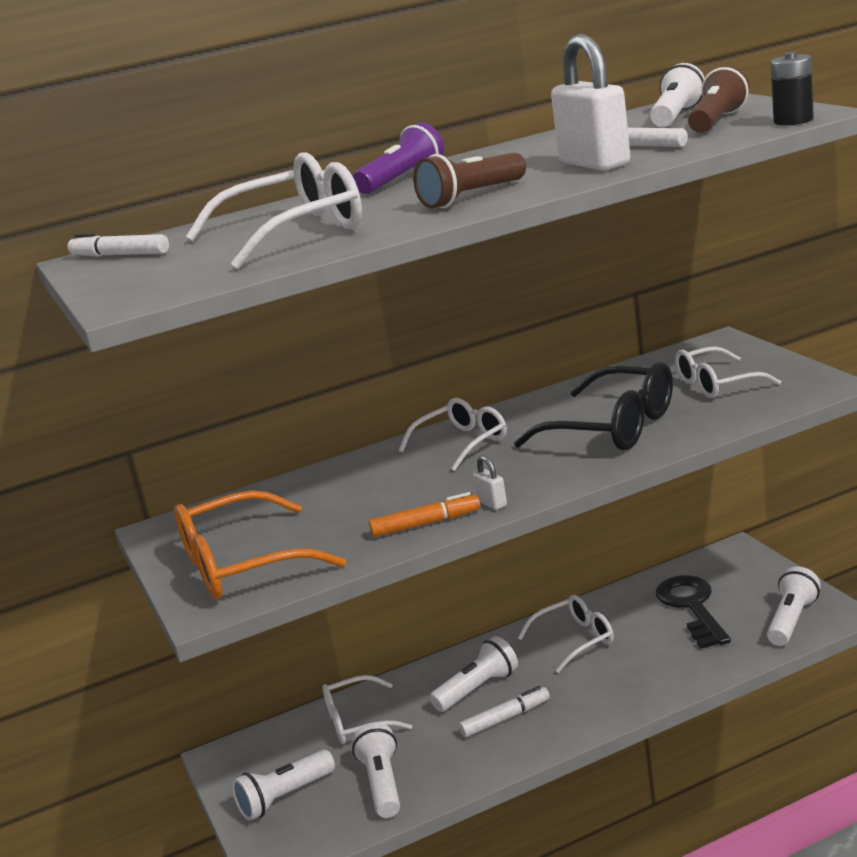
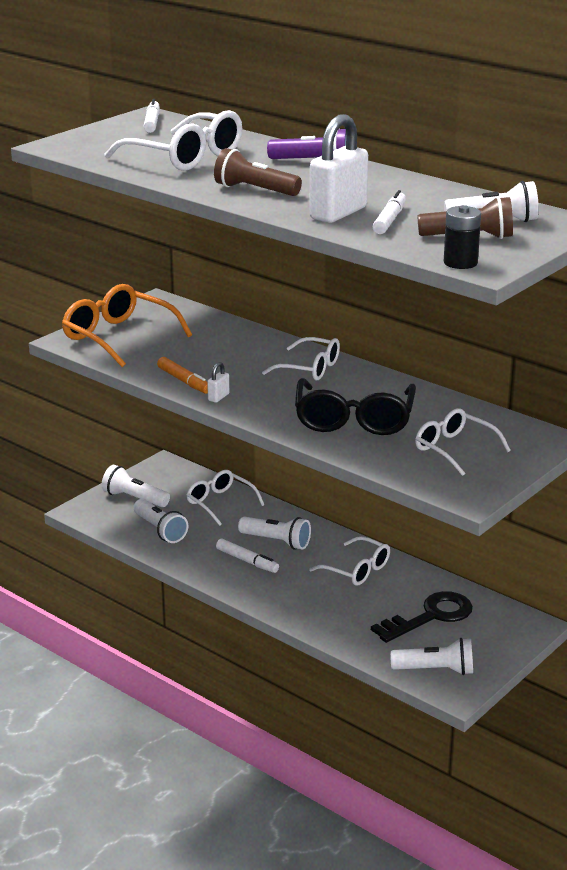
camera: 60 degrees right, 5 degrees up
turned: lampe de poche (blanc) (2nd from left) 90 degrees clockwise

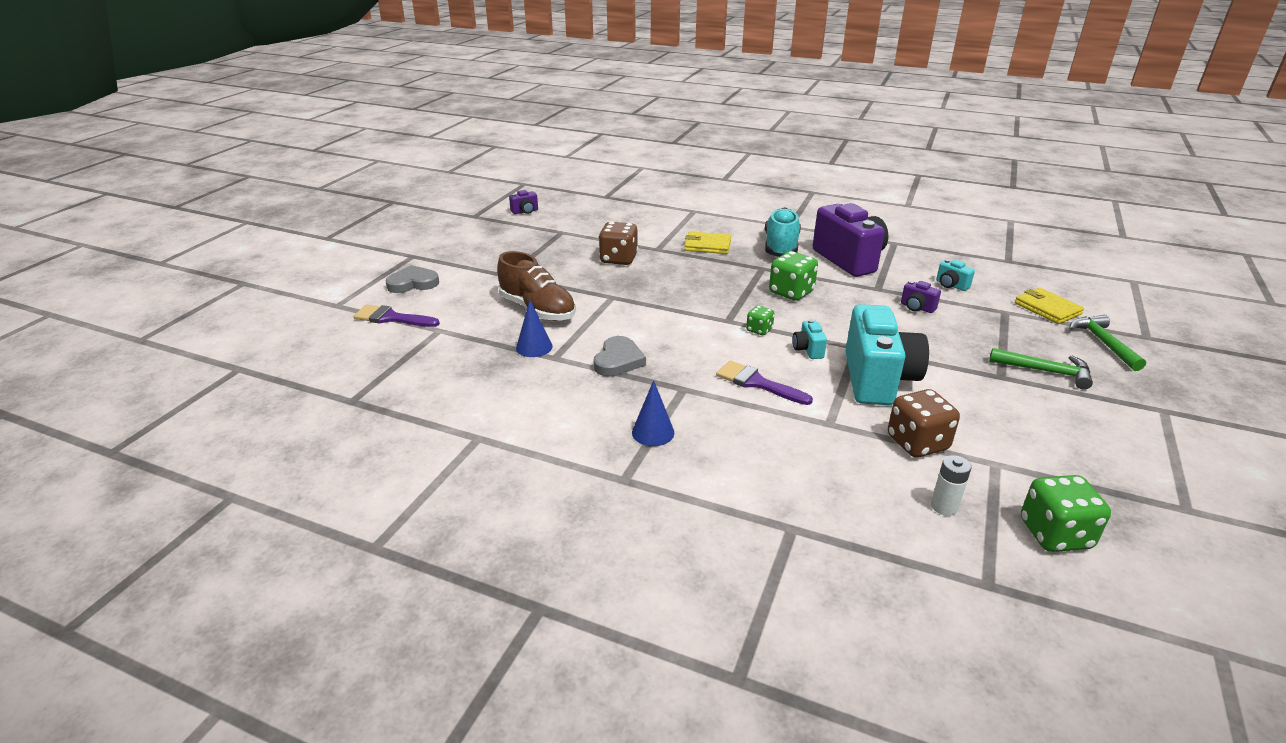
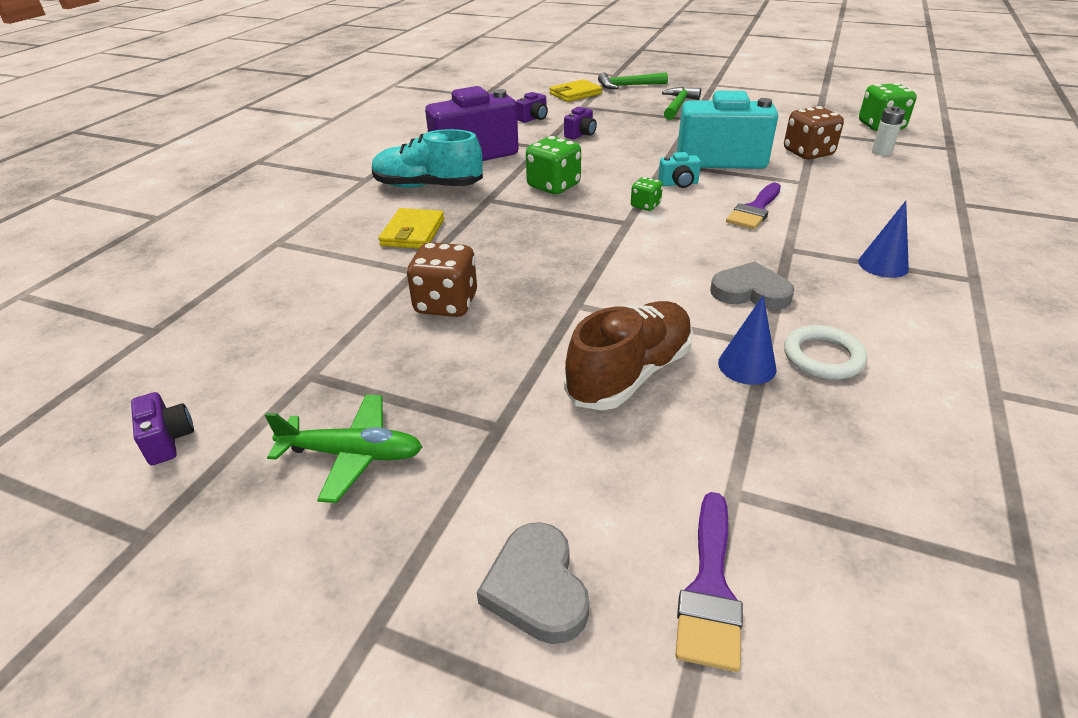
camera: 90 degrees left, 5 degrees up
added: anneau (blanc); avion (vert)
recoloured: appareil photo (turquoise) (3rd from left) to appareil photo (violet) (3rd from left)

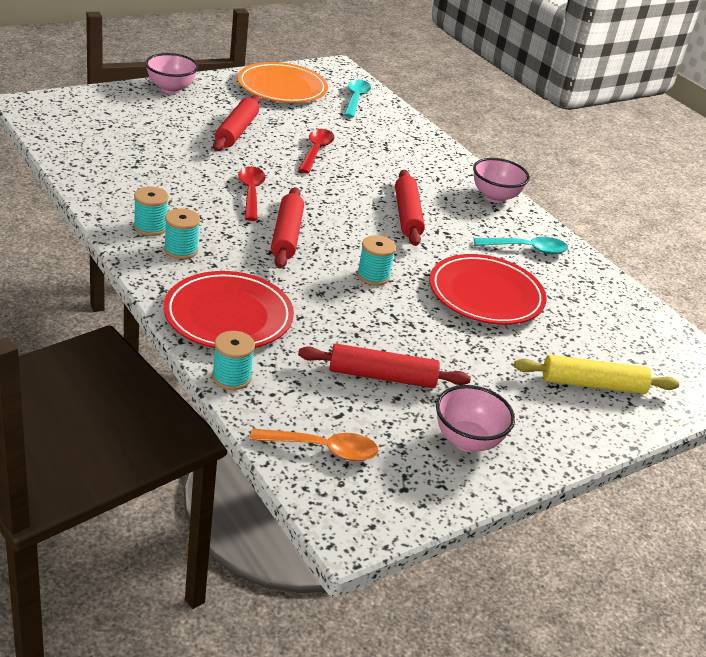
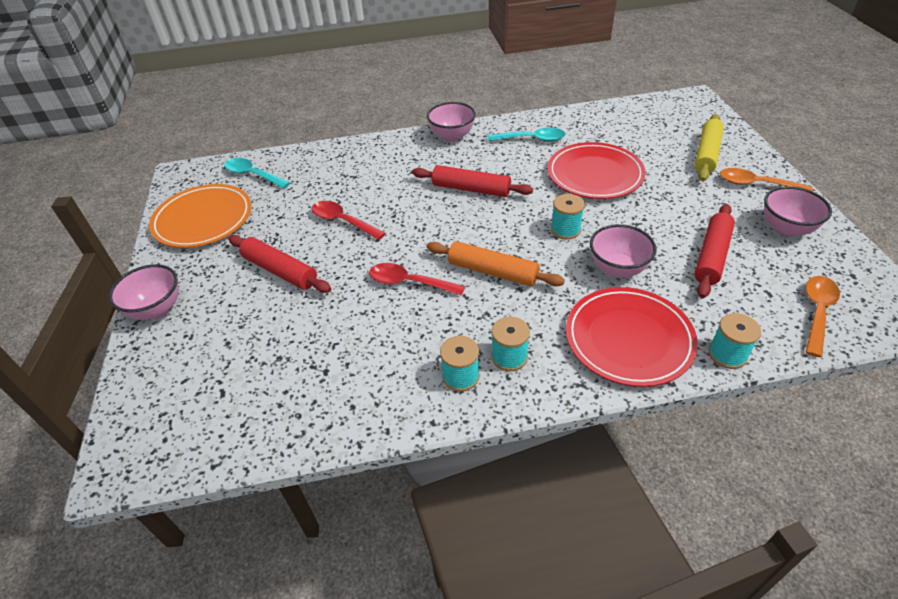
camera: 60 degrees left, 10 degrees up
added: cuillère (orange) (1st from left); bol (rose) (3rd from left)
recoloured: rouleau à pâtisserie (rouge) (2nd from left) to rouleau à pâtisserie (orange)
turned: cuillère (turquoise) (2nd from left) 75 degrees clockwise

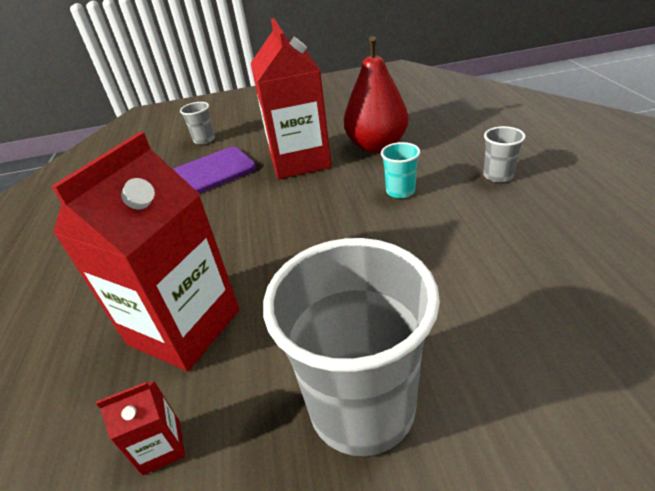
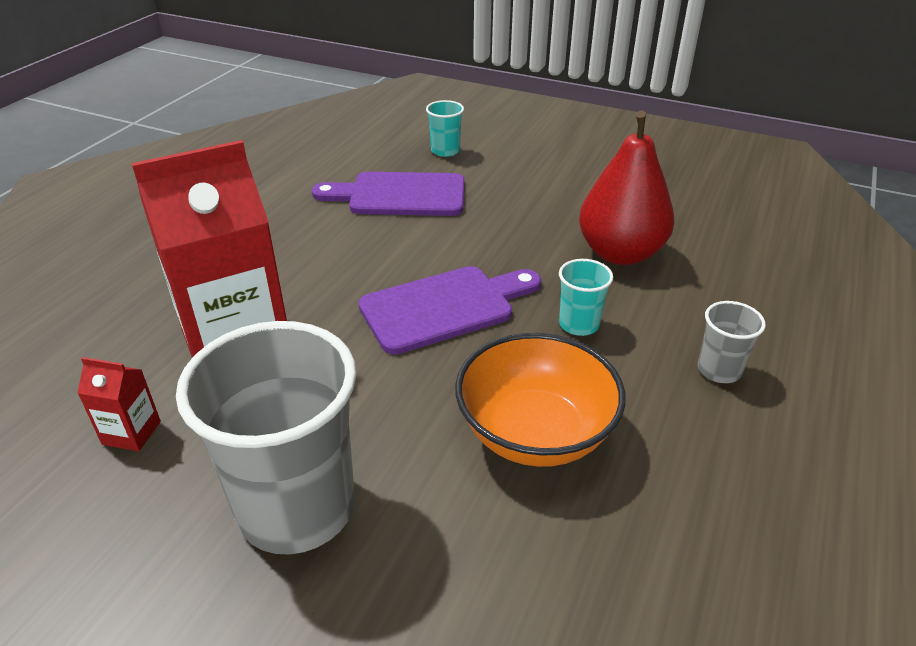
camera: 30 degrees right, 0 degrees up
removed: brique de lait (rouge) (3rd from left)
added: planche à découper (violet) (2nd from left); bol (orange)
recoloured: gobelet (gris) (1st from left) to gobelet (turquoise) (1st from left)

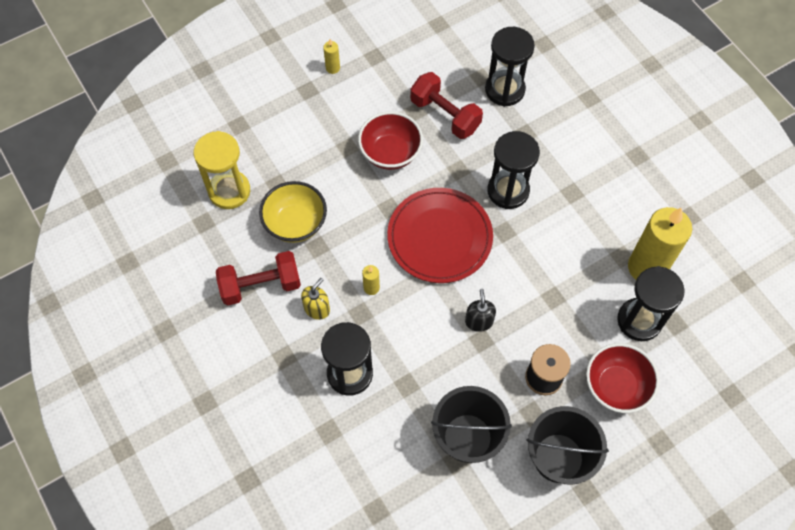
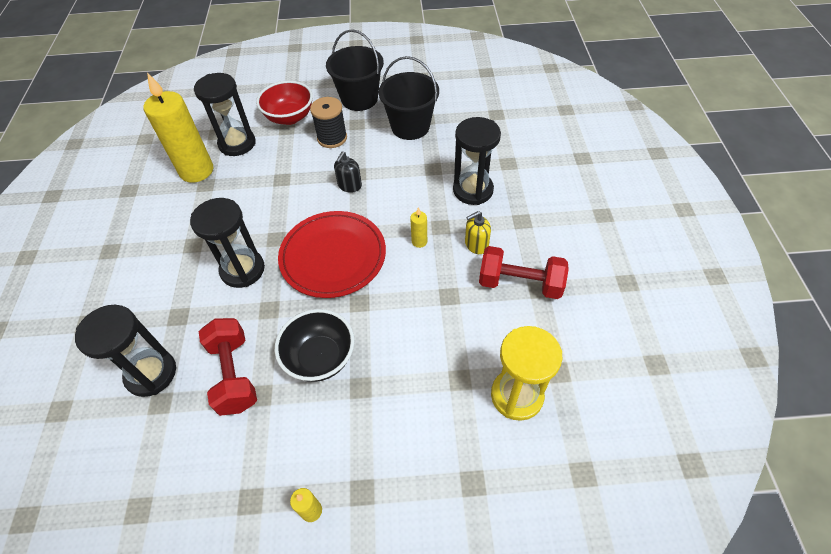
camera: 150 degrees left, 10 degrees down
removed: bol (jaune)
recoloured: bol (rouge) (1st from left) to bol (noir)

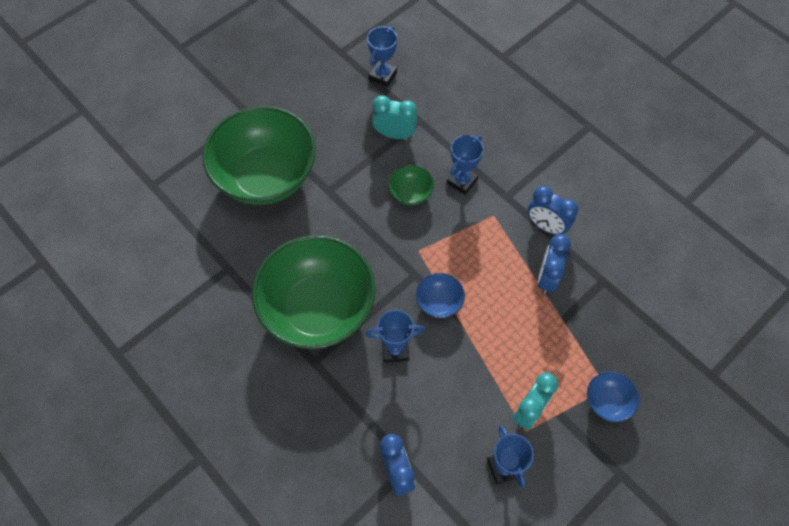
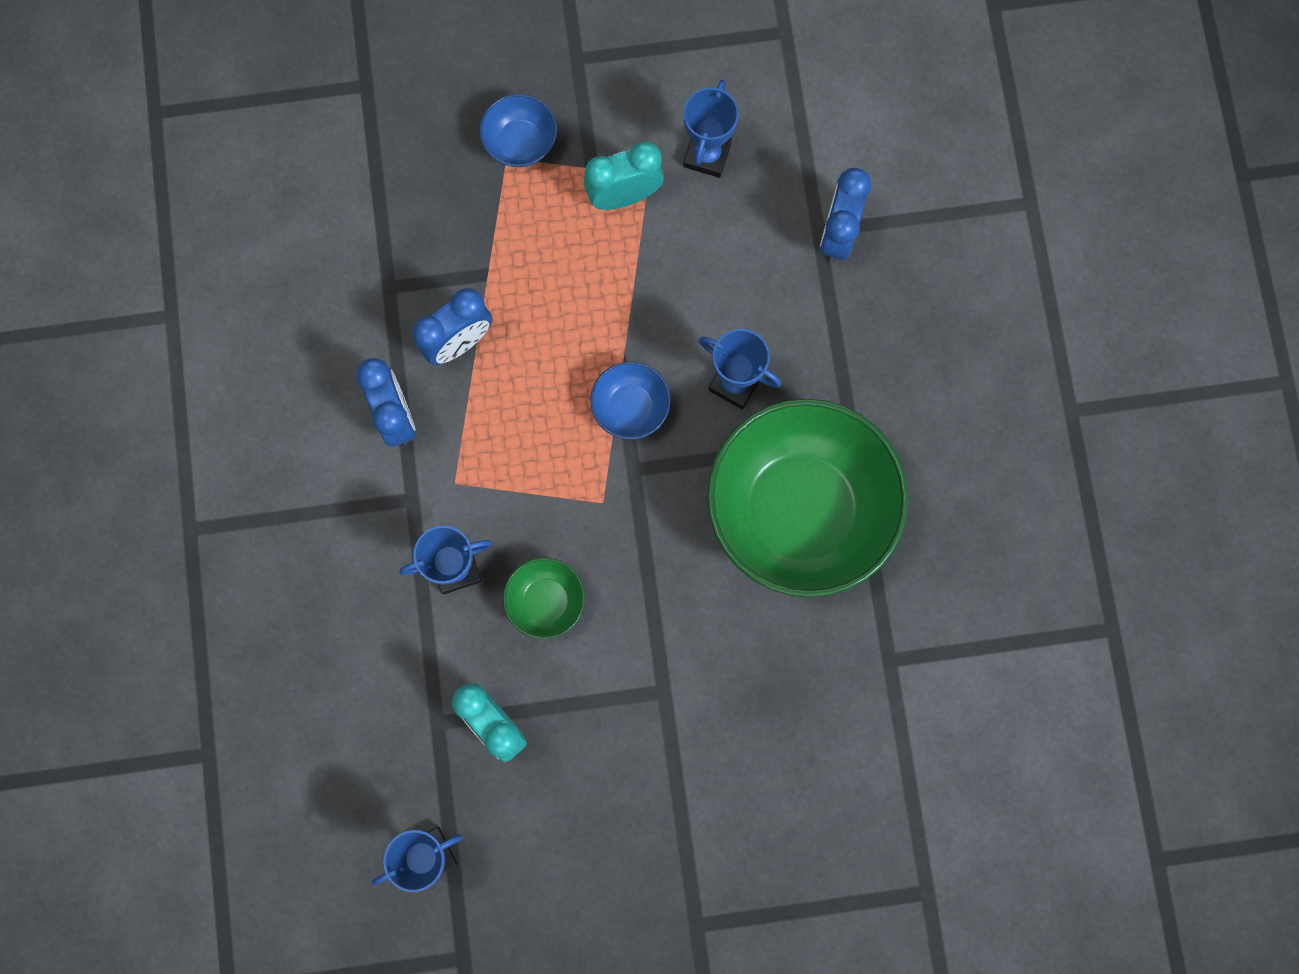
camera: 145 degrees left, 15 degrees up
removed: bol (vert) (1st from left)

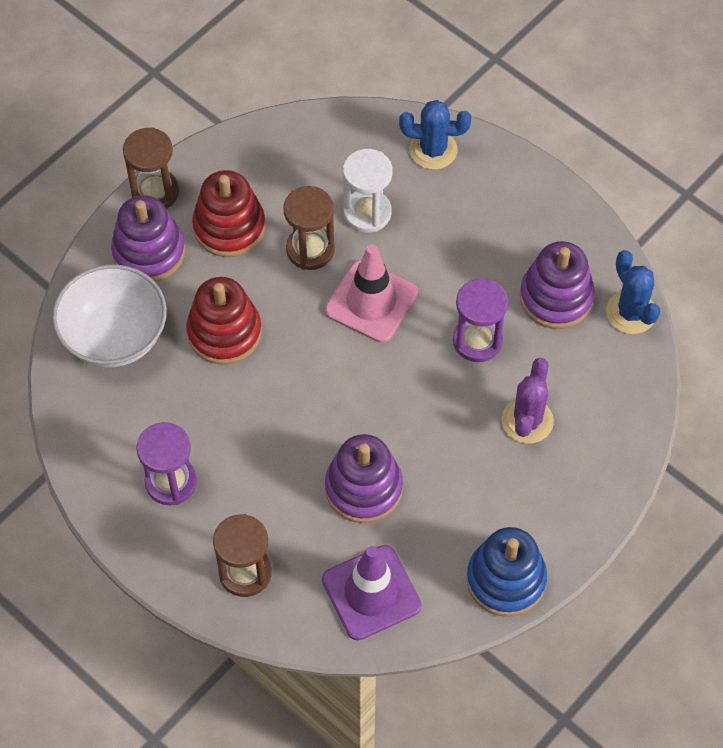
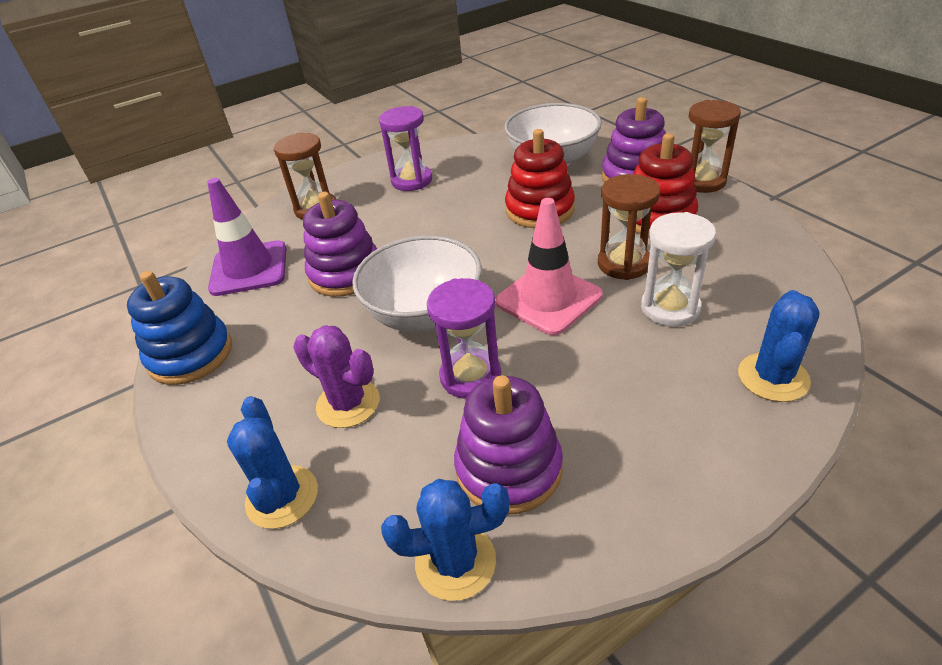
camera: 110 degrees right, 20 degrees down
added: bol (blanc) (1st from left); cactus (bleu) (1st from left)

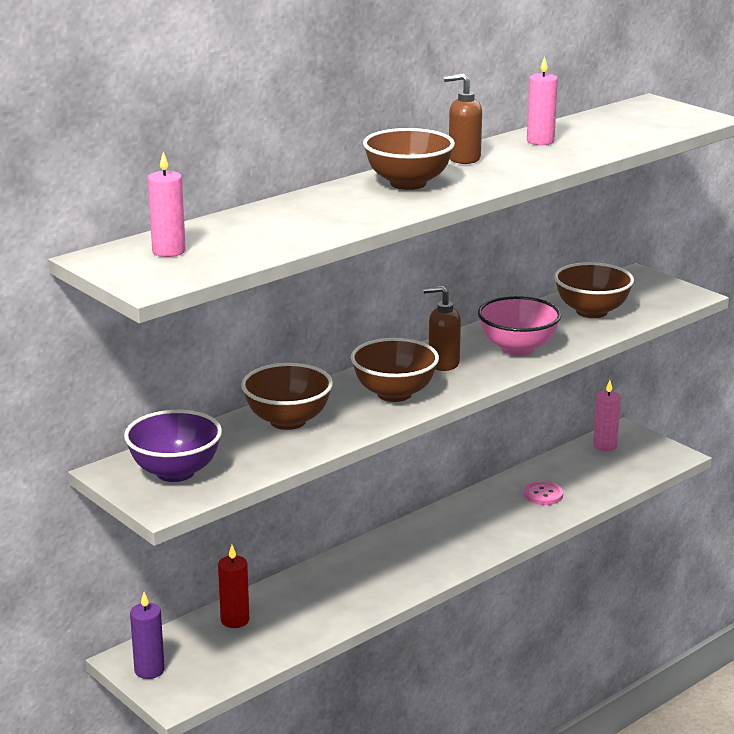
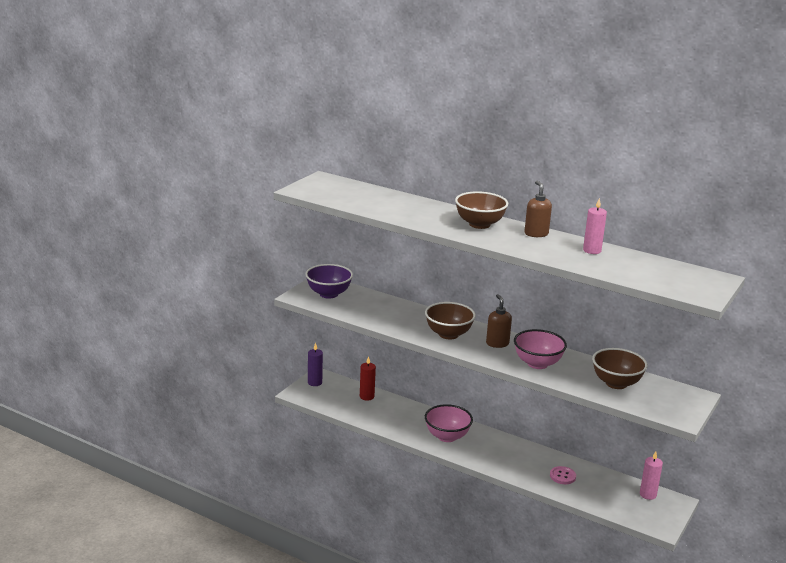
camera: 70 degrees right, 0 degrees up
removed: bougie (rose) (1st from left); bol (marron) (1st from left)
added: bol (rose) (1st from left)

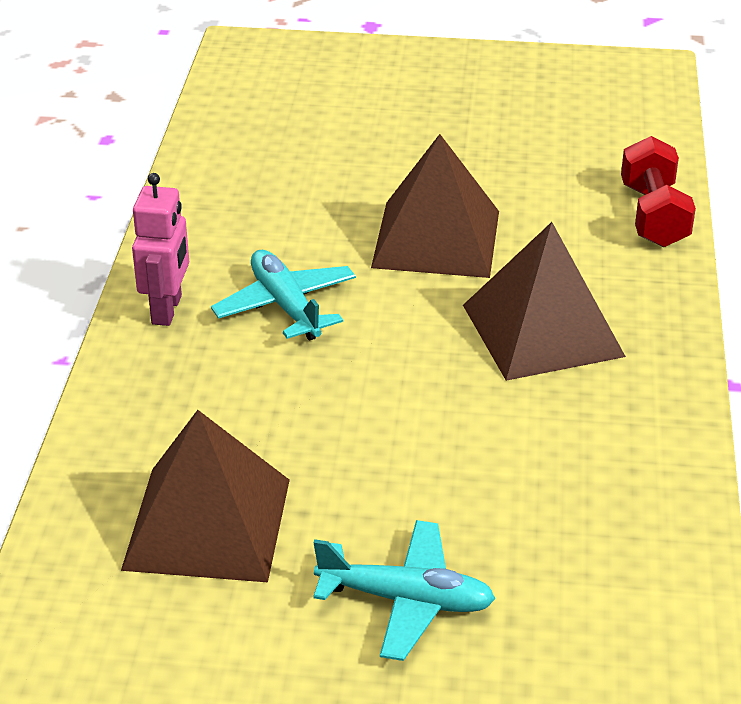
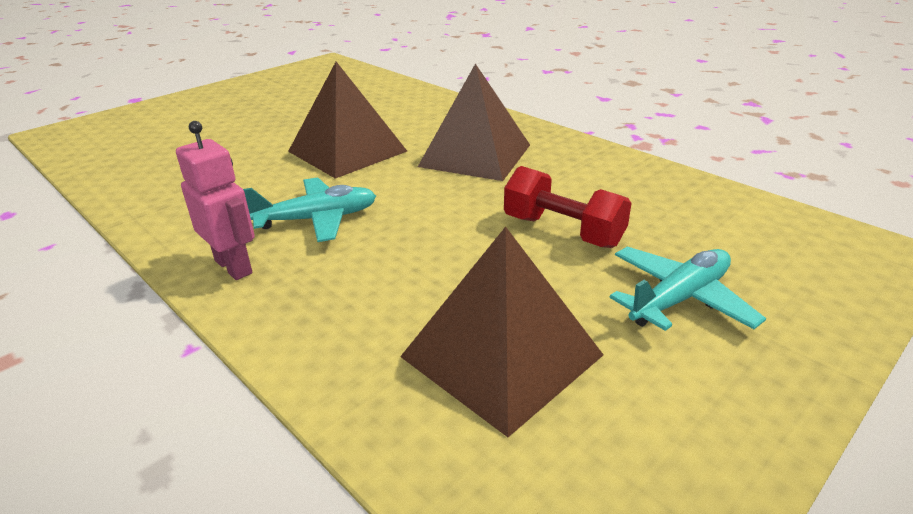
camera: 50 degrees left, 5 degrees down
moved: haltère (rouge)
turned: avion (turquoise) (1st from left) 150 degrees clockwise

